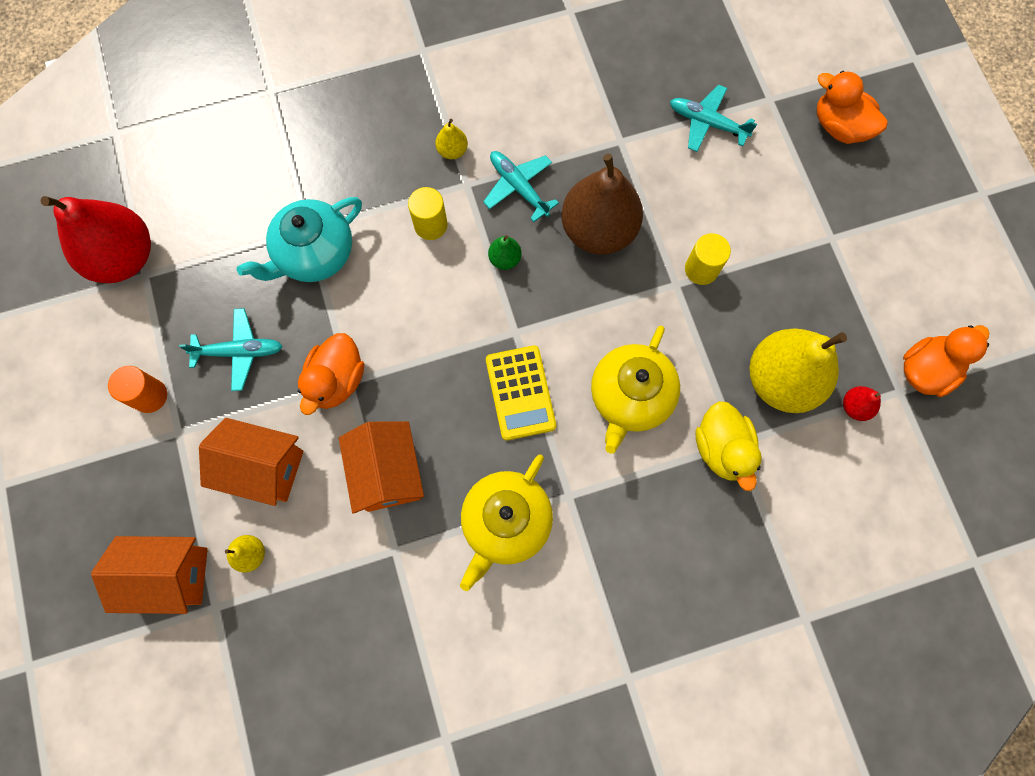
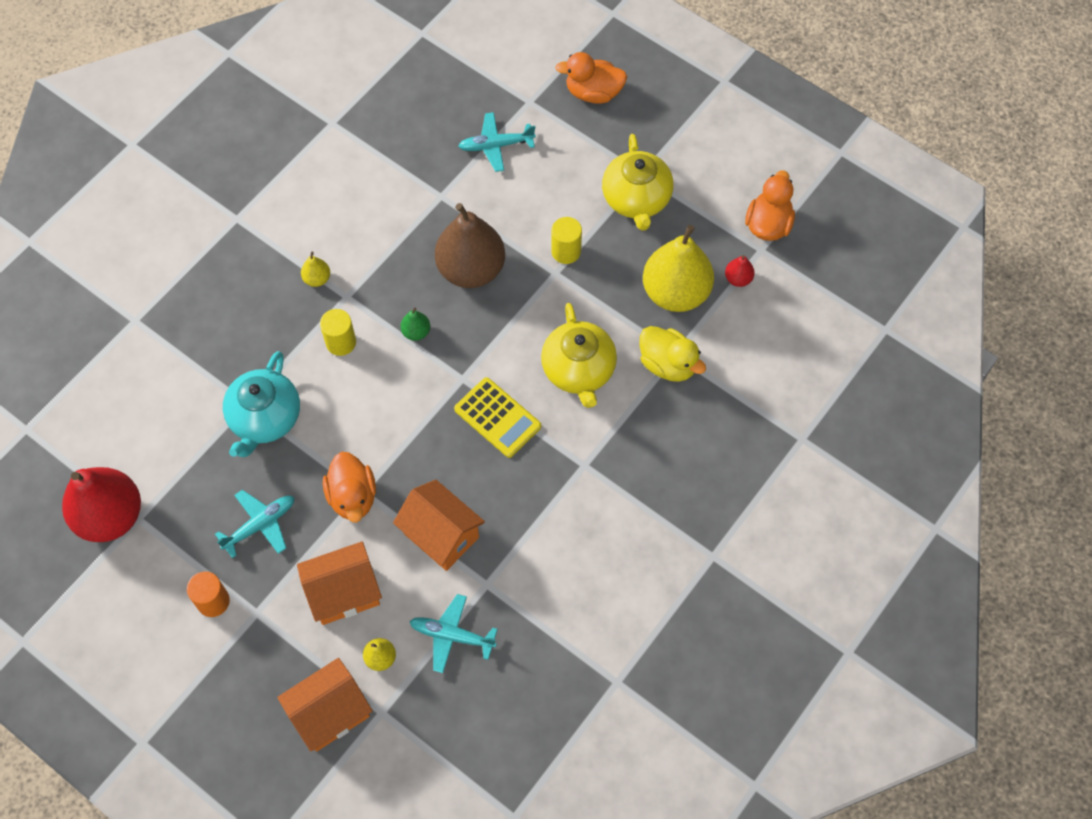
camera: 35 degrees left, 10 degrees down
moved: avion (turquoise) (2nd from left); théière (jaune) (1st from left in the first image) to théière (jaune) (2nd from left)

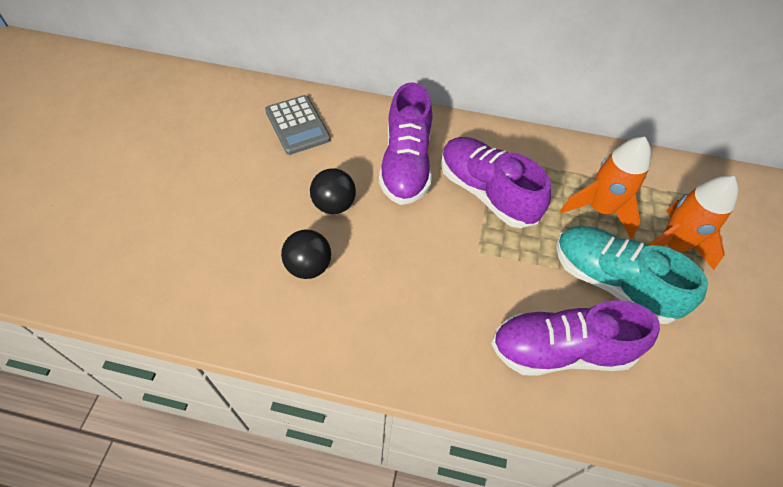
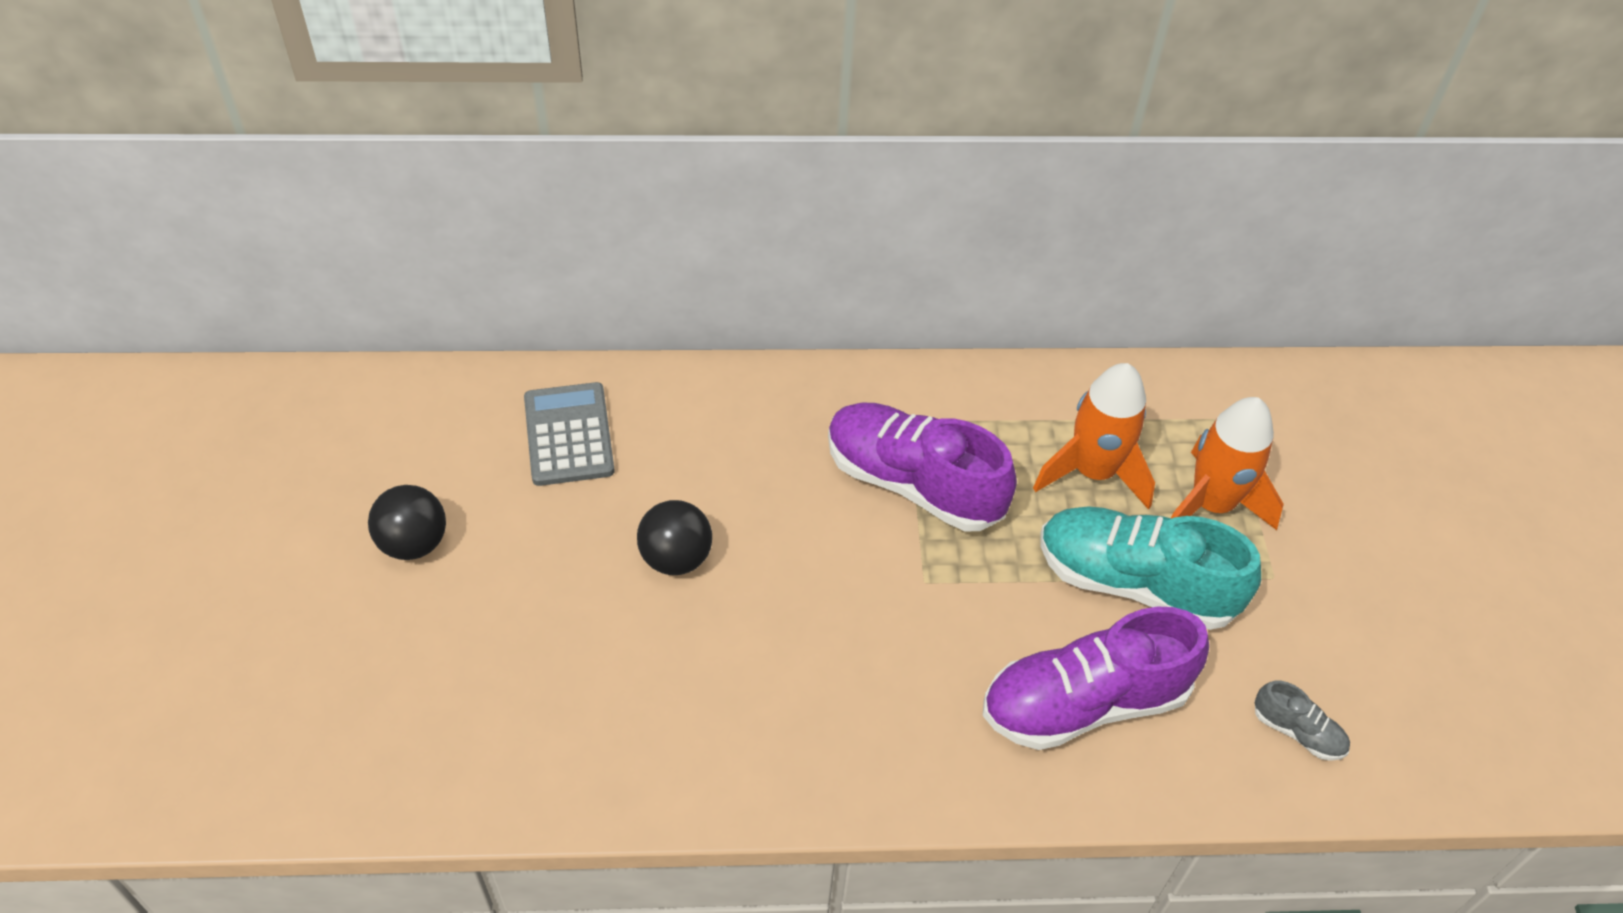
camera: 15 degrees left, 5 degrees down
removed: chaussure (violet) (1st from left)
added: chaussure (gris)
moved: balle (noir) (1st from left)
turned: calculatrice (gris) 150 degrees counterclockwise

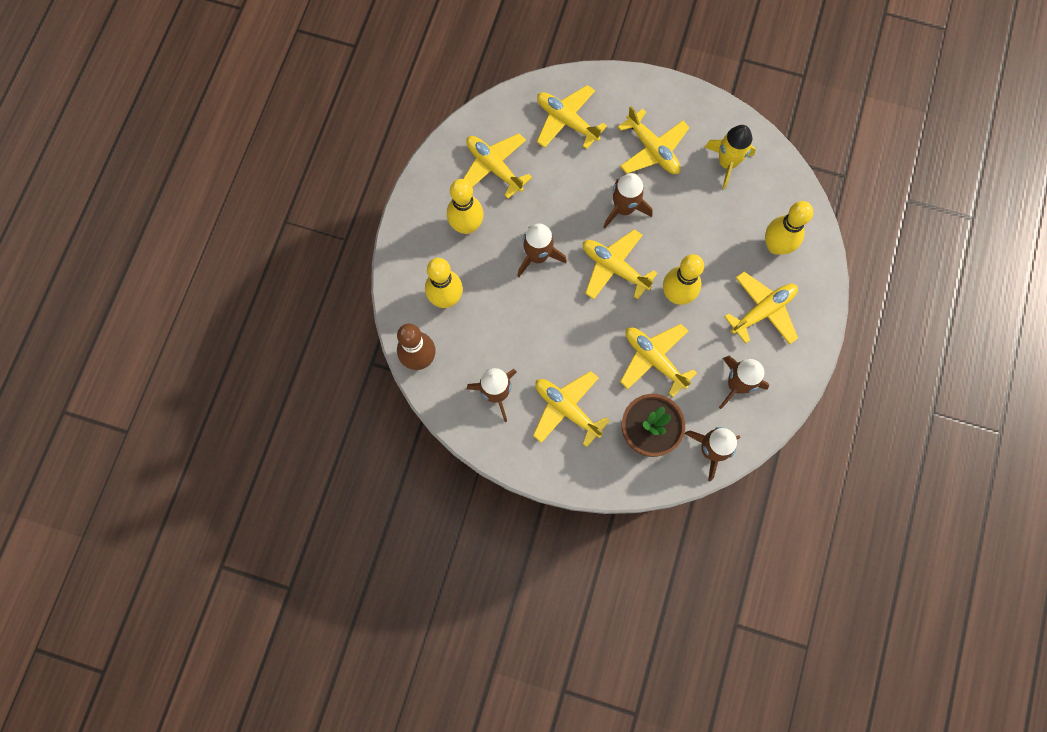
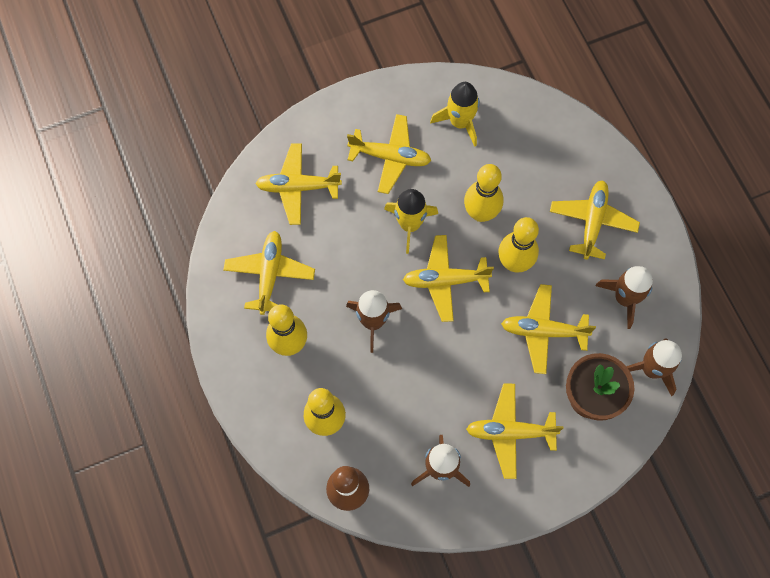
camera: 40 degrees left, 5 degrees down
moved: quille (jaune) (4th from left in the first image) to quille (jaune) (3rd from left)
recoloured: fusée (marron) (3rd from left) to fusée (jaune) (1st from left)
turned: avion (jaune) (1st from left) 90 degrees clockwise

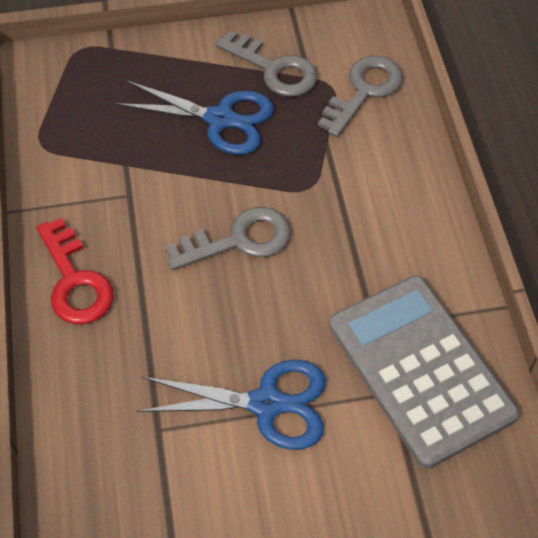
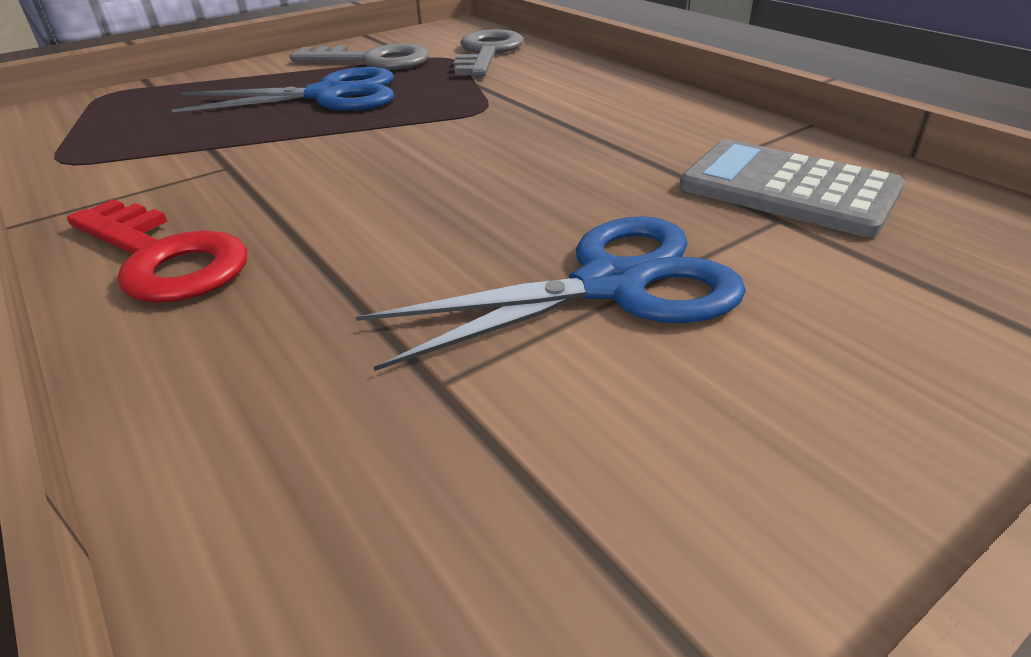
camera: 25 degrees left, 20 degrees down
removed: clé (gris) (1st from left)
resized: calculatrice (gris) x0.64

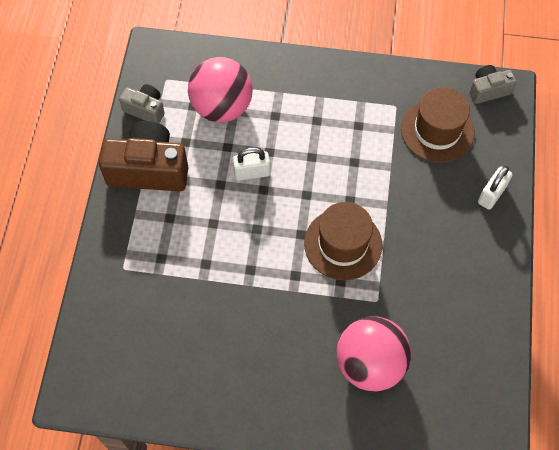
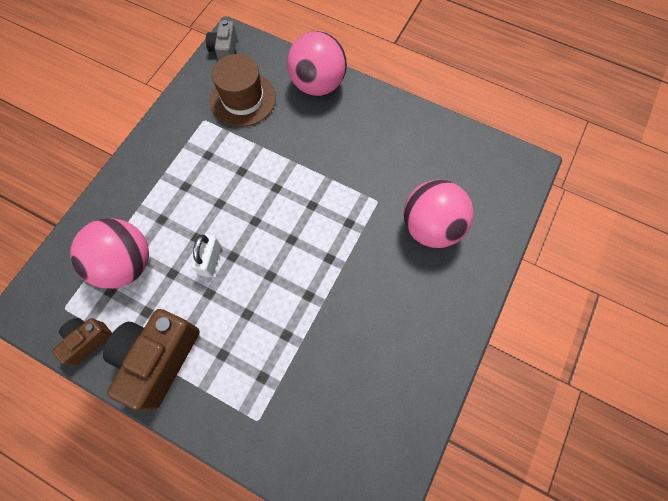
camera: 70 degrees left, 5 degrees up
removed: chapeau (marron) (1st from left)
replaced: cadenas (blanc) (2nd from left) to balle (rose) (2nd from left)
recoloured: appareil photo (gris) (1st from left) to appareil photo (marron) (1st from left)

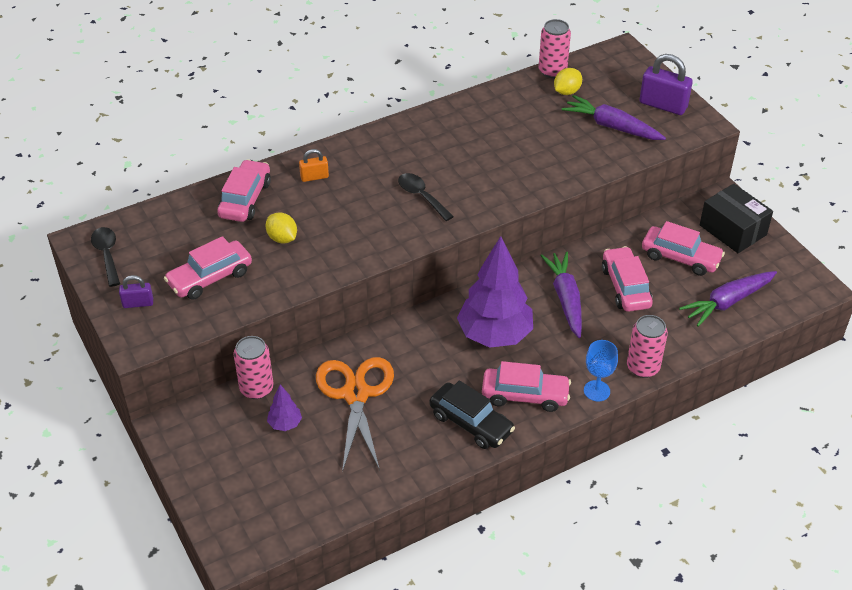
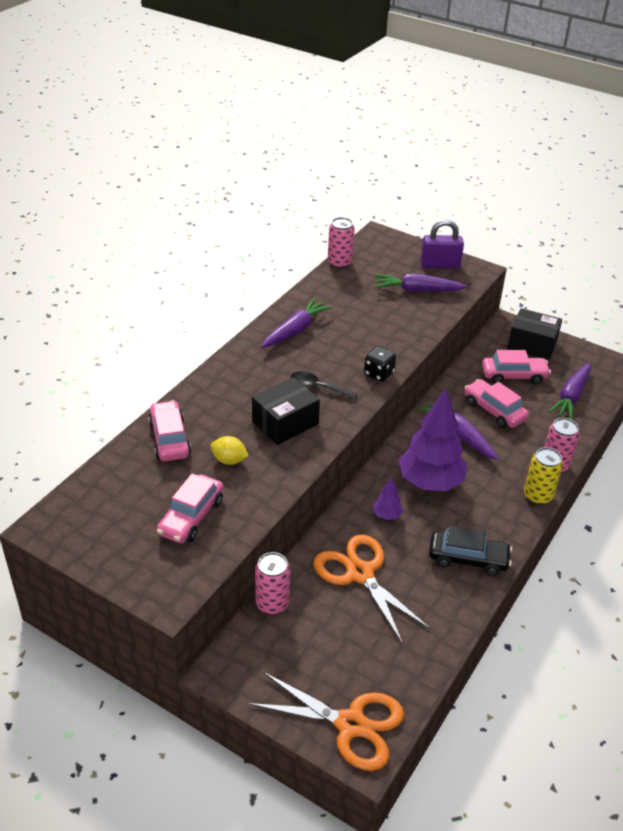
camera: 30 degrees left, 5 degrees down
removed: citron (jaune) (2nd from left); cadenas (orange); cuillère (noir) (1st from left); cadenas (violet) (1st from left); voiture (rose) (3rd from left)
added: carotte (violet) (1st from left); dé (noir); boîte (noir) (1st from left); ciseaux (orange) (1st from left)
moved: arbre (violet) (1st from left)
replaced: verre à pied (bleu) to canette (jaune)

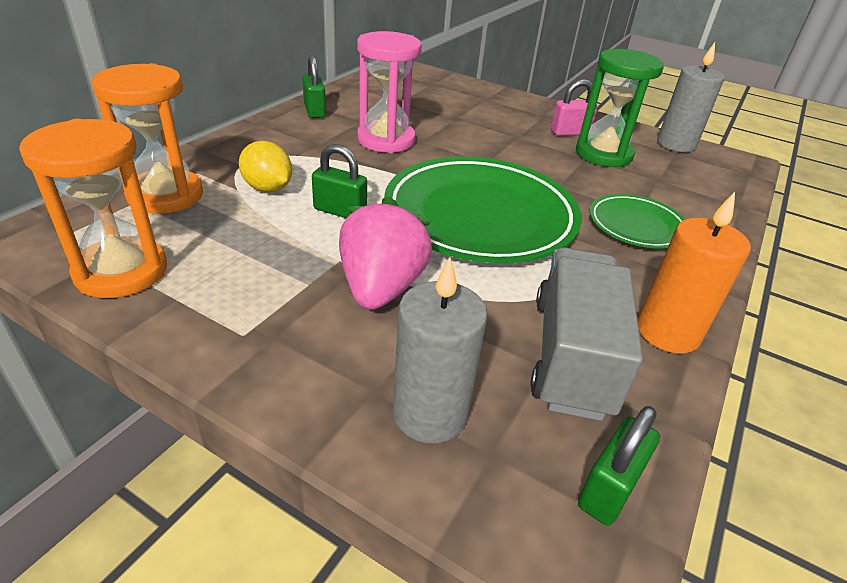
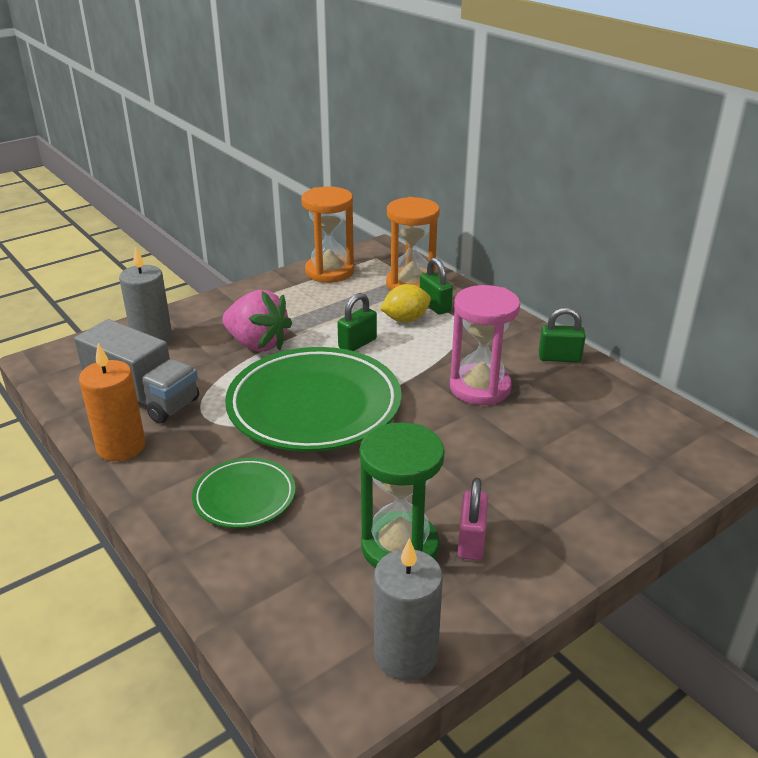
camera: 115 degrees right, 5 degrees down
moved: cadenas (vert) (3rd from left in the first image) to cadenas (vert) (2nd from left)

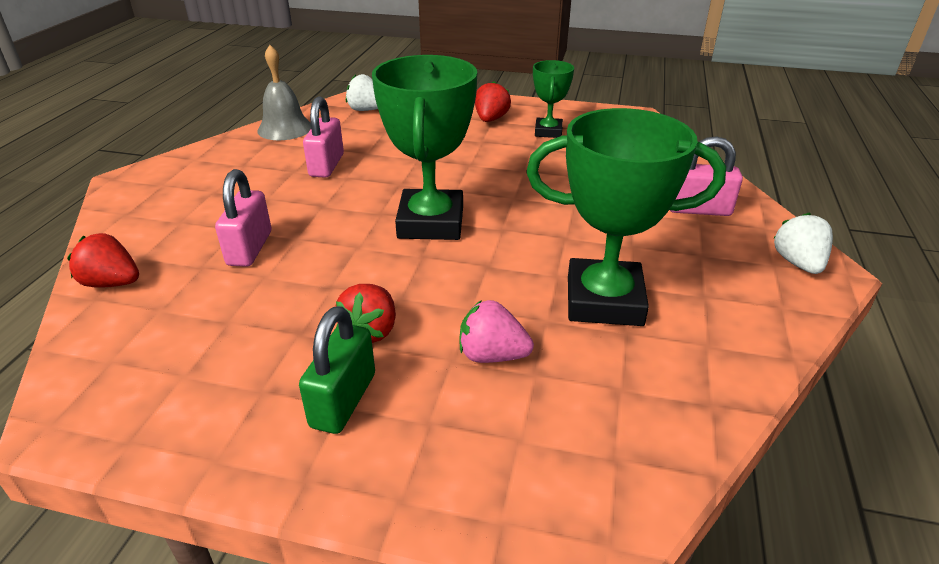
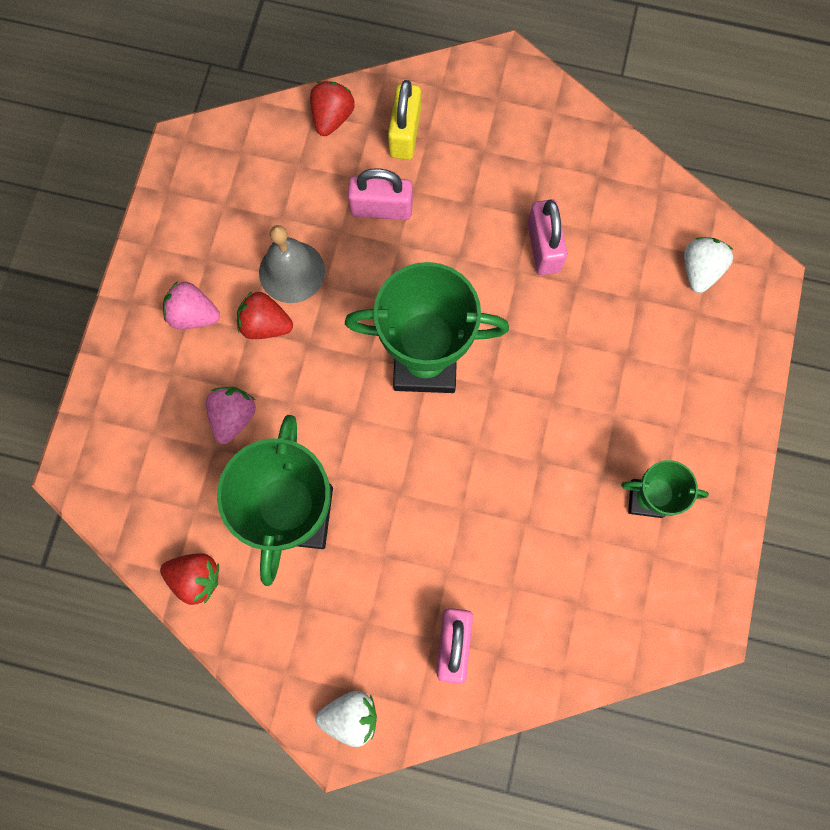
camera: 90 degrees right, 40 degrees up
added: cadenas (jaune)
moved: cloche (gris); fraise (rouge) (3rd from left in the first image) to fraise (rouge) (1st from left)
replaced: cadenas (vert) to fraise (rose) (1st from left)
turned: cadenas (rose) (2nd from left in the first image) 75 degrees clockwise

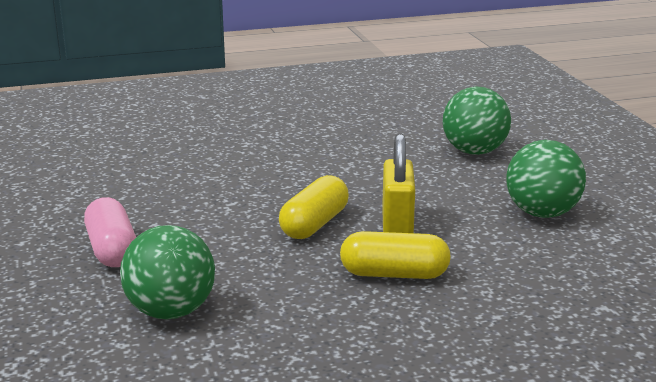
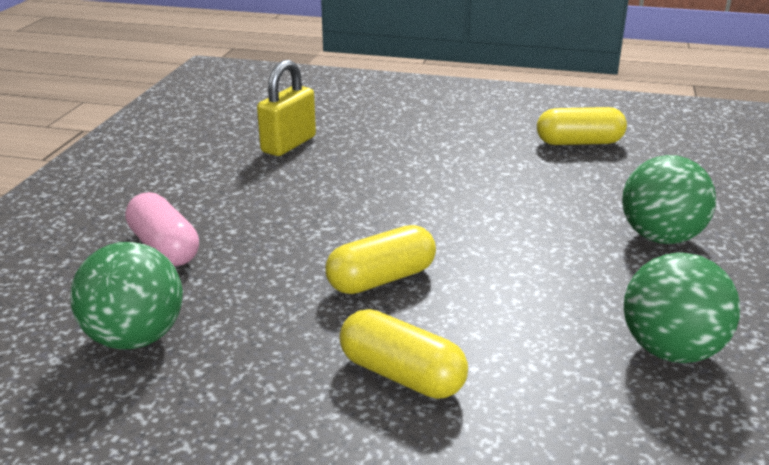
camera: 30 degrees right, 5 degrees up
added: gélule (jaune) (3rd from left)
moved: cadenas (jaune)
turned: gélule (rose) 45 degrees counterclockwise

